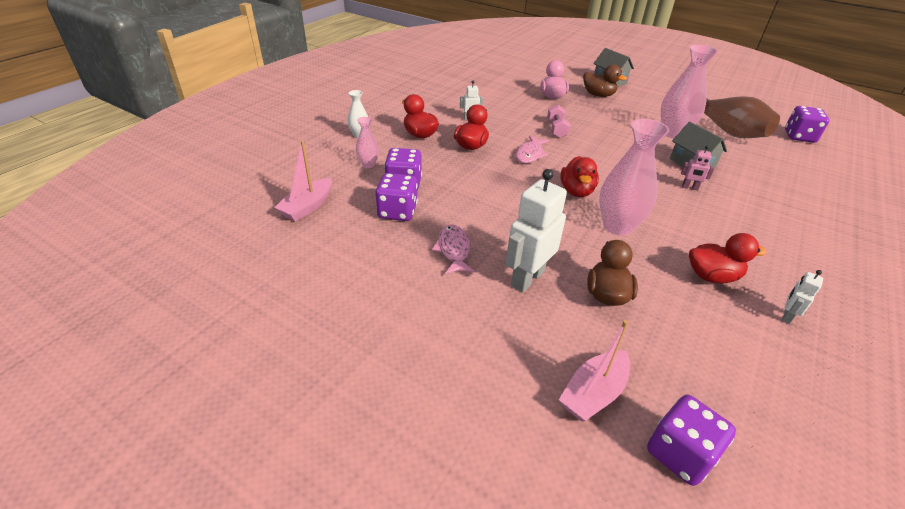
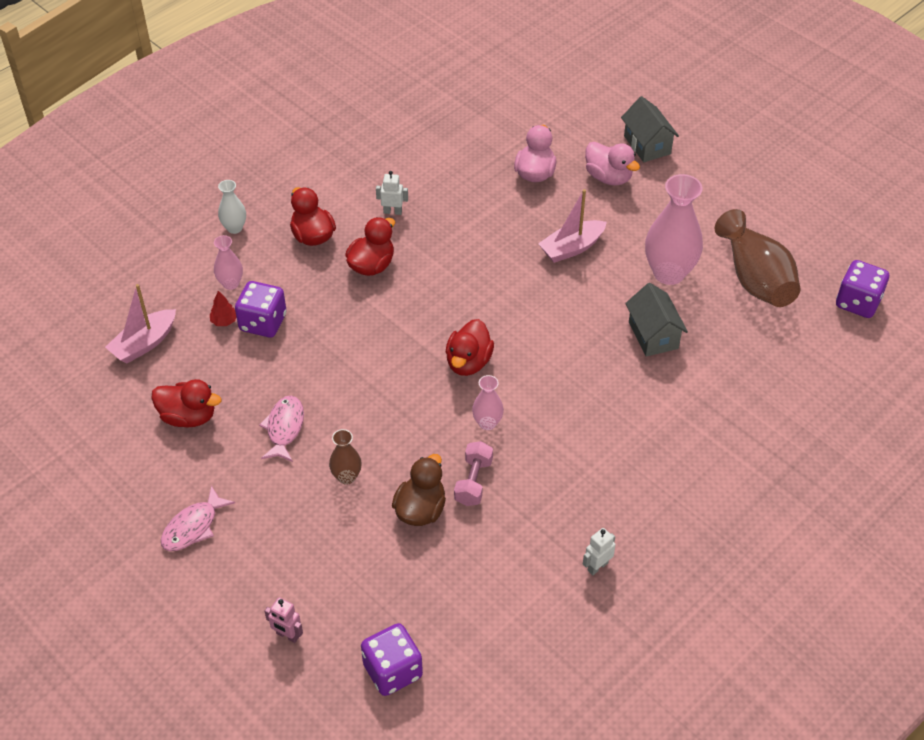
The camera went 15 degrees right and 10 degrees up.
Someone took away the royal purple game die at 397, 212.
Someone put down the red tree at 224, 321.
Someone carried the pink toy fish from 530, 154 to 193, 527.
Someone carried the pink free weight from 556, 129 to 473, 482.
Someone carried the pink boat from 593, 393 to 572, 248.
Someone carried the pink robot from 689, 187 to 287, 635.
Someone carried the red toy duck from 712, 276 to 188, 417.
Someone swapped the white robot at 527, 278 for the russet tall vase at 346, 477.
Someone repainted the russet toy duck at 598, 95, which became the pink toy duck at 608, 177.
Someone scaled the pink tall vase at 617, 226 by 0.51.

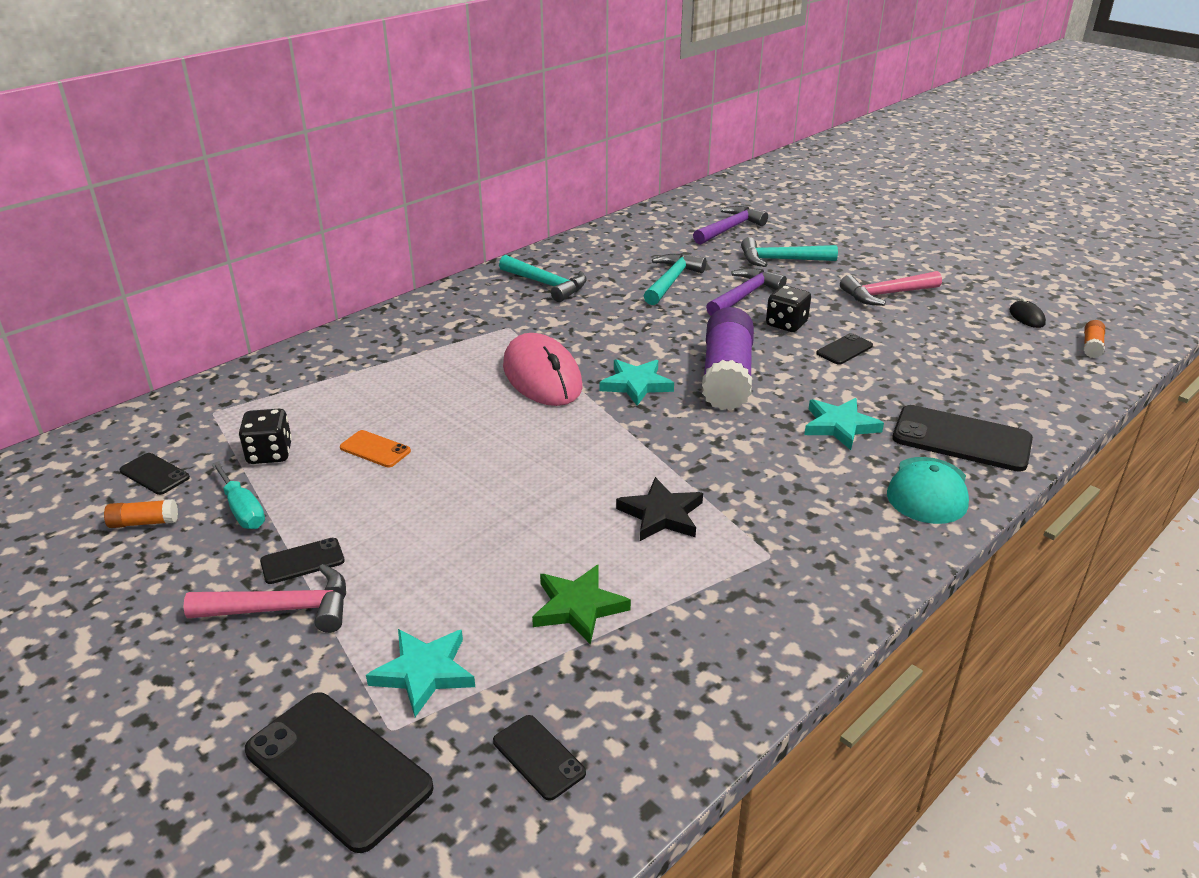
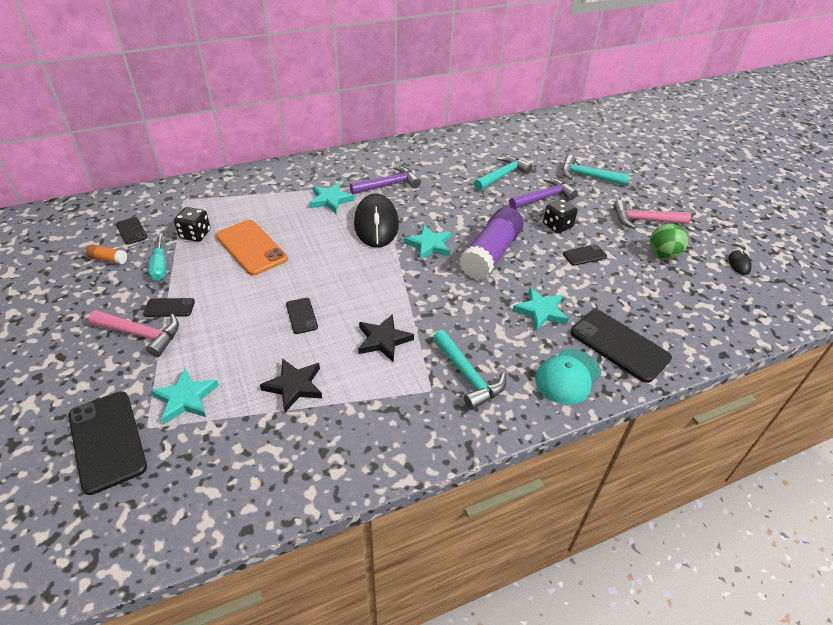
The camera went 20 degrees right and 10 degrees up.
Someone took away the bright orange glue stick at 1091, 346.
Someone put down the teal five-pointed star at 330, 200.
Someone put down the green play ball at 663, 254.
Someone carried the jet-black smartphone from 539, 757 to 301, 316.
Someone carried the teal hammer from 547, 284 to 468, 376.
Someone carried the royal purple hammer from 729, 228 to 388, 185.
Someone repainted the pink mouse at 542, 376, which became the jet-black mouse at 376, 224.
Someone repainted the green five-pointed star at 578, 607, which became the jet-black five-pointed star at 294, 386.
Someone scaled the bright orange smartphone at 375, 449 by 1.94.

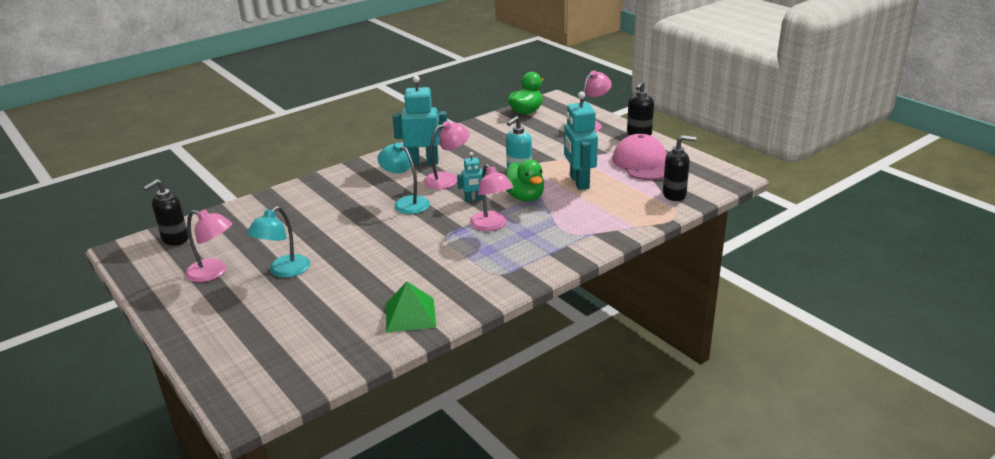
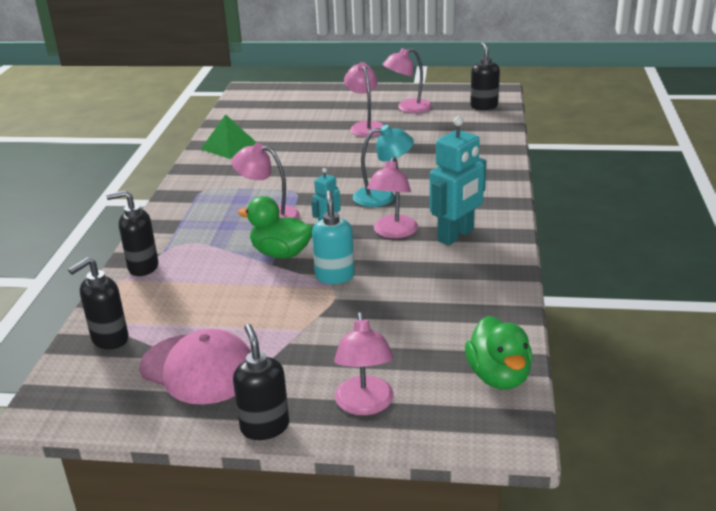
The camera went 135 degrees right and 0 degrees up.
Someone took away the teal robot at 579, 182.
Someone put down the jet-black pump bottle at 143, 267.
Someone repainted the teal desk lamp at 284, 271, which became the pink desk lamp at 365, 126.

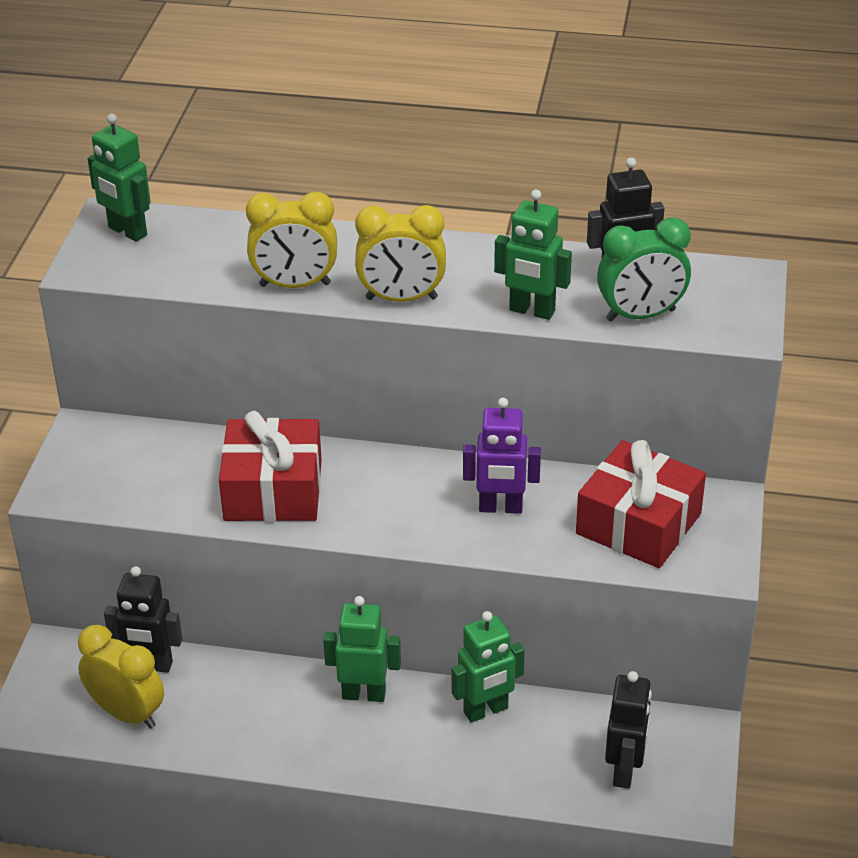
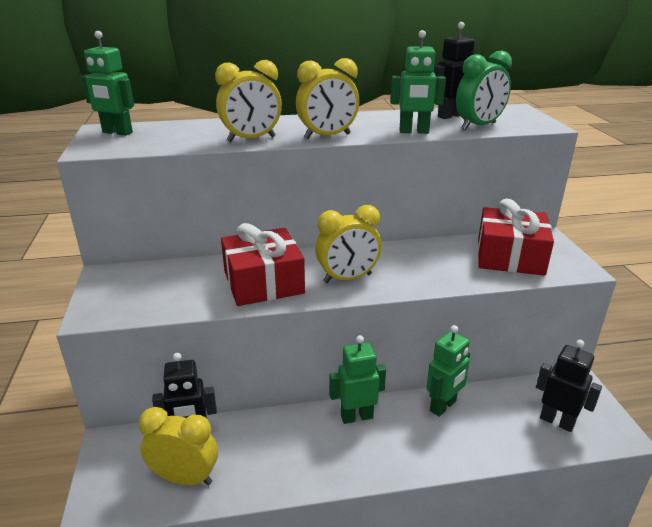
The camera went 20 degrees left and 10 degrees down.
Someone took away the royal purple robot at 500, 508.
Someone put down the bright yellow alarm clock at 347, 278.
Someone rotated the jet-black robot at 624, 770 by 45 degrees counterclockwise.

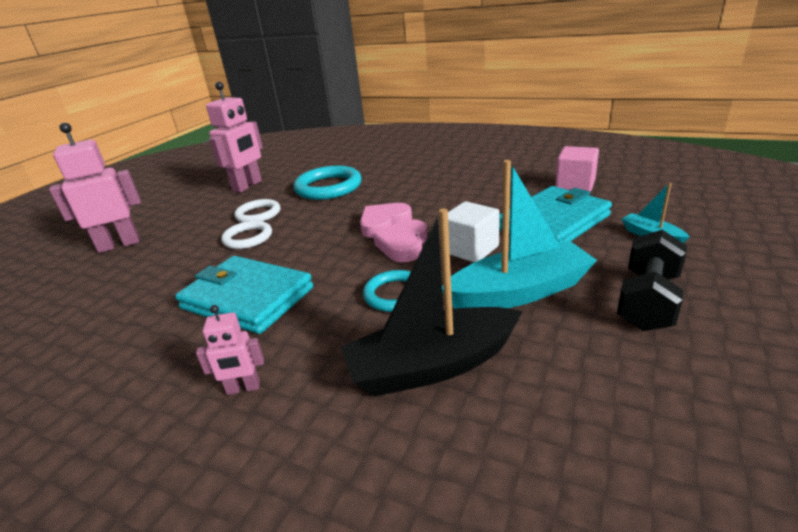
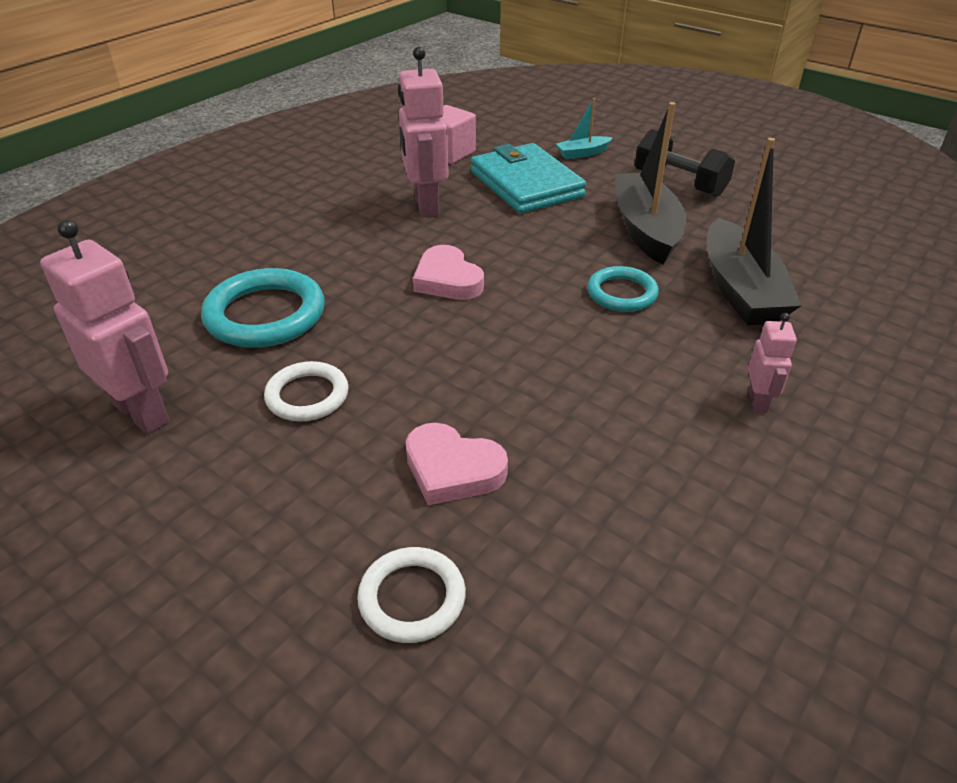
The camera went 80 degrees left and 10 degrees up.
Someone took away the teal card wallet at 247, 298.
Someone took away the white solid cube at 471, 249.
Someone carried the pink robot from 119, 244 to 425, 205.
Someone carried the white hoop from 248, 238 to 412, 598.
Someone carried the pink heart from 404, 245 to 452, 469.
Someone repainted the teal boat at 519, 292, which became the jet-black boat at 645, 229.

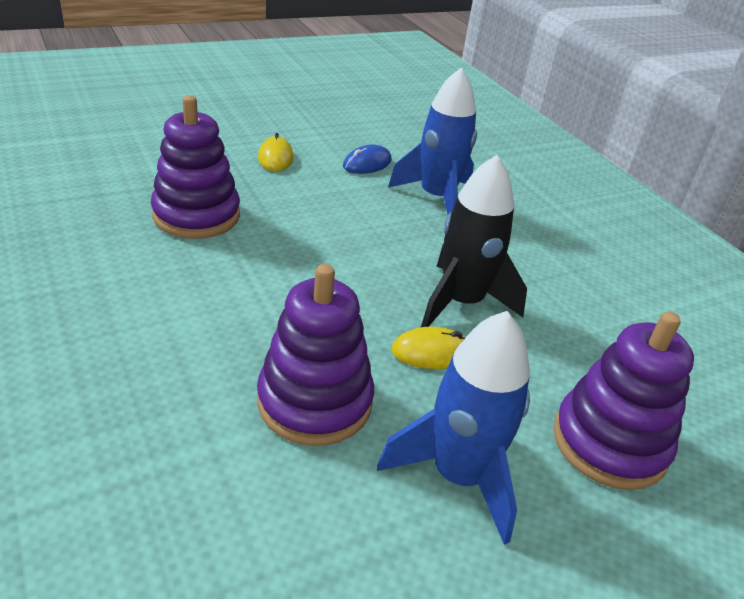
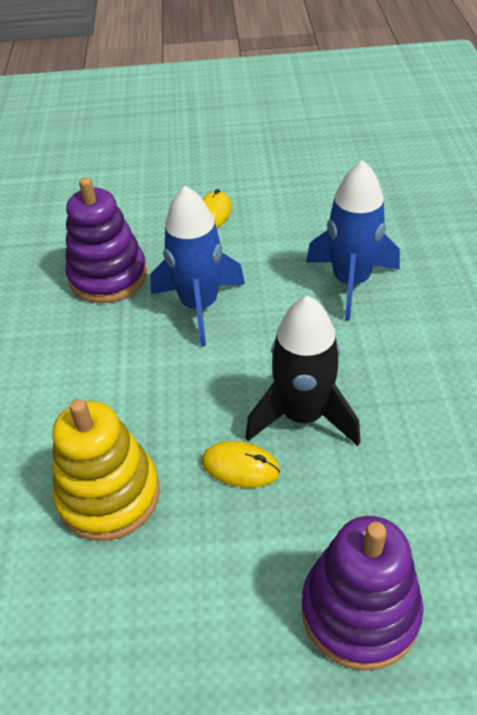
The camera went 30 degrees right and 10 degrees up.
Someone took away the cobalt mouse at 367, 163.
Someone carried the cobalt spaceship from 458, 476 to 199, 306.
Someone repainted the royal purple ring stacker at 314, 402, which became the bright yellow ring stacker at 109, 495.

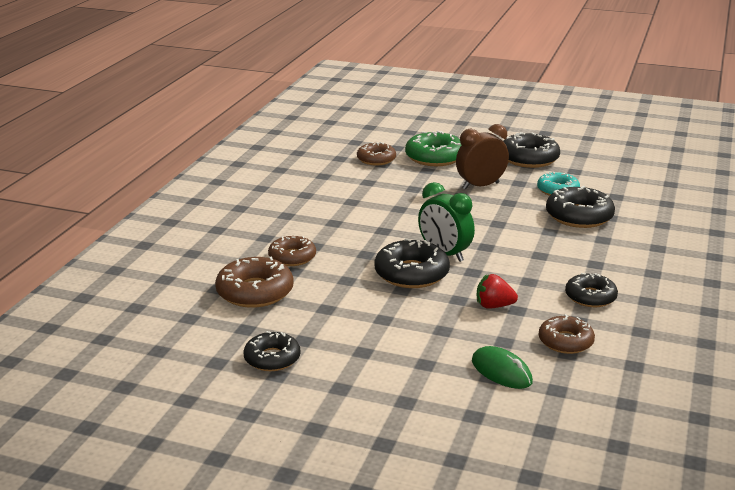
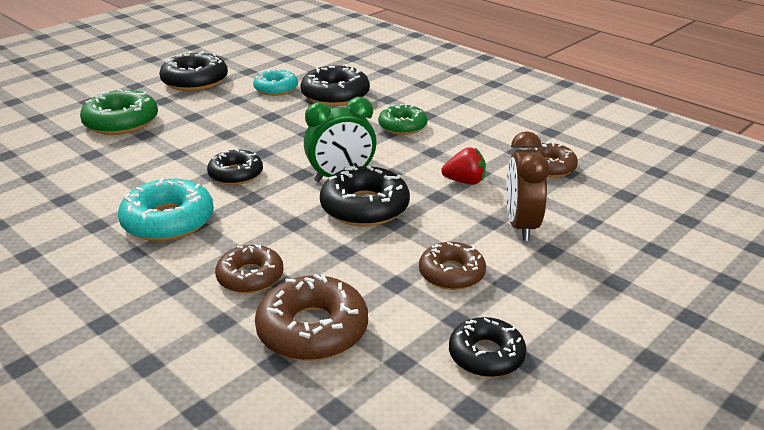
The camera went 65 degrees left and 5 degrees up.
Someone took away the green mouse at 501, 371.
Someone put down the teal glazed donut at 168, 221.
Someone put down the green glazed donut at 402, 126.
Someone carried the russet glazed donut from 376, 159 to 451, 273.
Someone carried the russet alarm clock from 480, 186 to 521, 225.
Someone carried the jet-black glazed donut from 590, 297 to 236, 174.
Someone rotated the red toy strawberry at 494, 306 by 120 degrees counterclockwise.

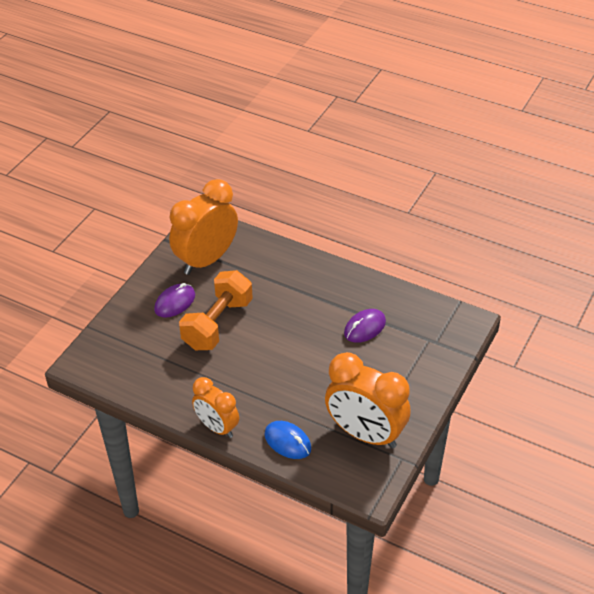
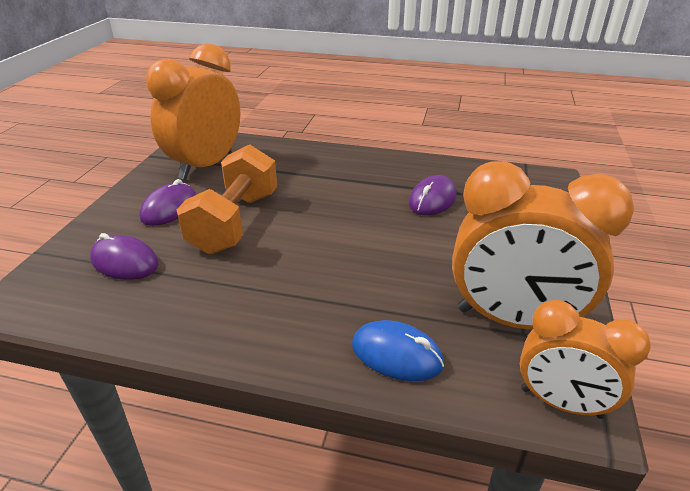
The camera went 15 degrees left and 10 degrees down.
Someone put down the royal purple mouse at 124, 262.
Someone carried the bright orange alarm clock from 217, 427 to 561, 403.

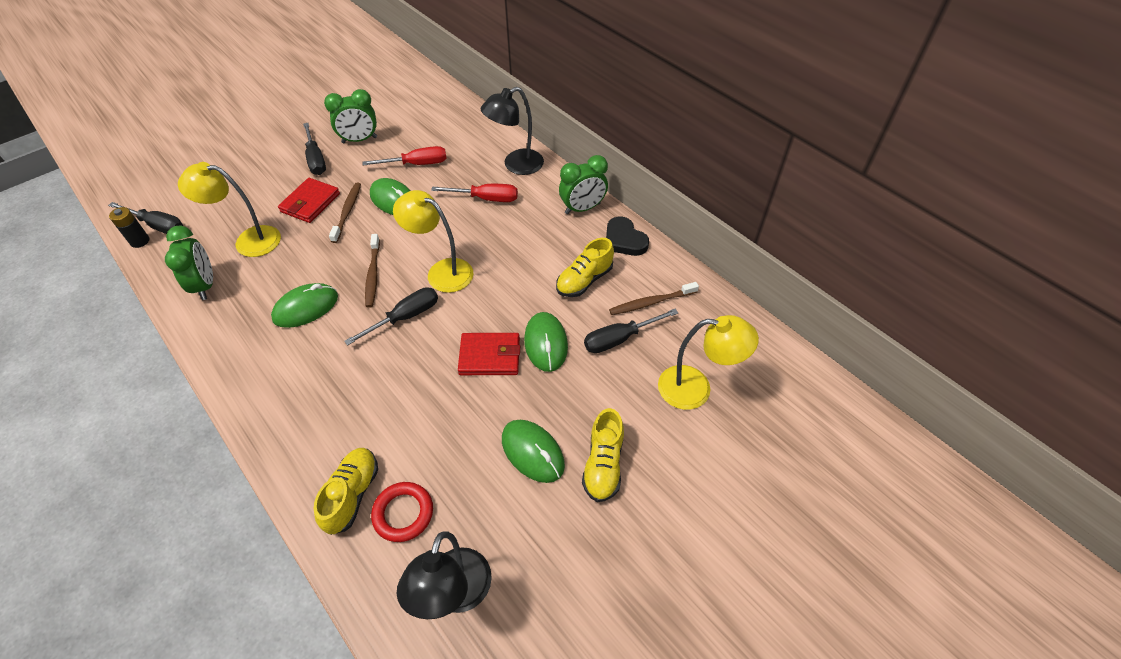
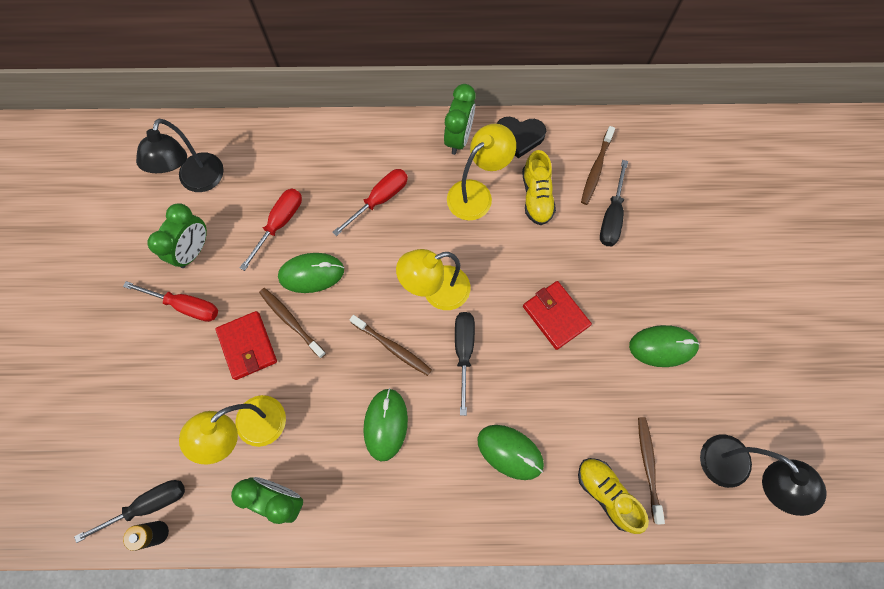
The camera went 50 degrees left and 20 degrees up.
Someone took away the bright yellow sneaker at 603, 464.
Someone carried the jet-black desk lamp from 516, 165 to 198, 182.
Someone carried the green mouse from 546, 343 to 510, 452.
Someone carried the bright yellow desk lamp from 696, 388 to 476, 193.
Someone swapped the red hoop at 403, 513 for the russet dental brush at 648, 466.
Someone repainted the jet-black hand screwdriver at 316, 159, which became the red hand screwdriver at 186, 305.
Someone rotated the red card wallet at 490, 356 by 75 degrees counterclockwise.

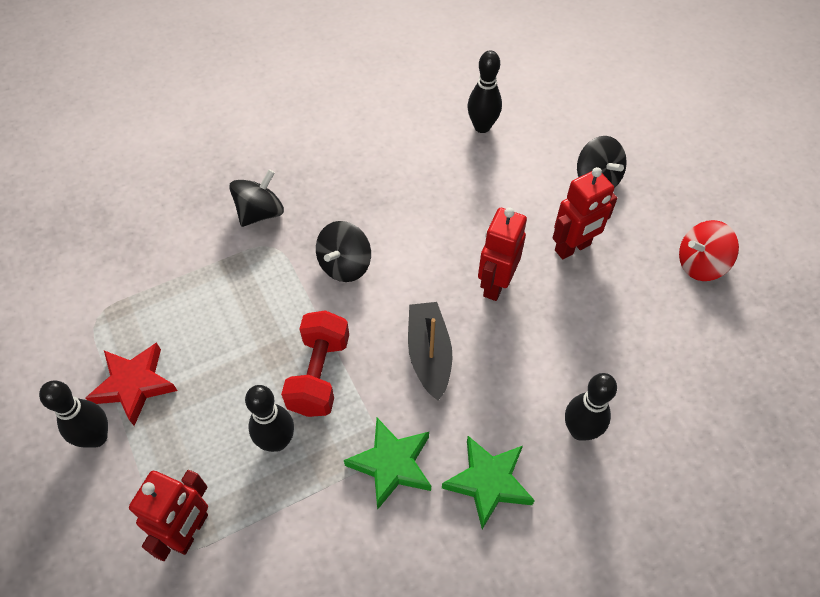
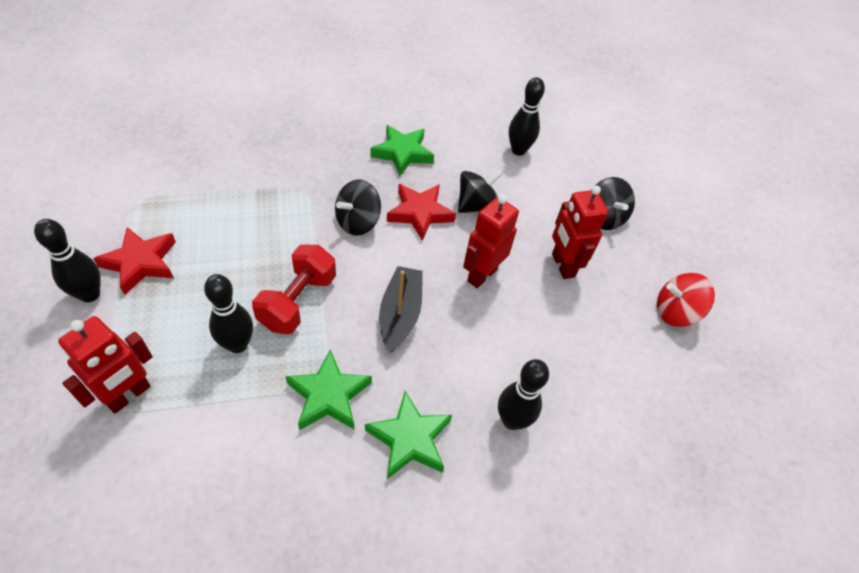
The camera went 10 degrees right and 5 degrees down.
Someone put down the green five-pointed star at 402, 153.
Someone put down the red five-pointed star at 420, 213.
Someone carried the jet-black toy top from 260, 213 to 476, 206.
Someone rotated the red robot at 573, 248 by 90 degrees clockwise.

